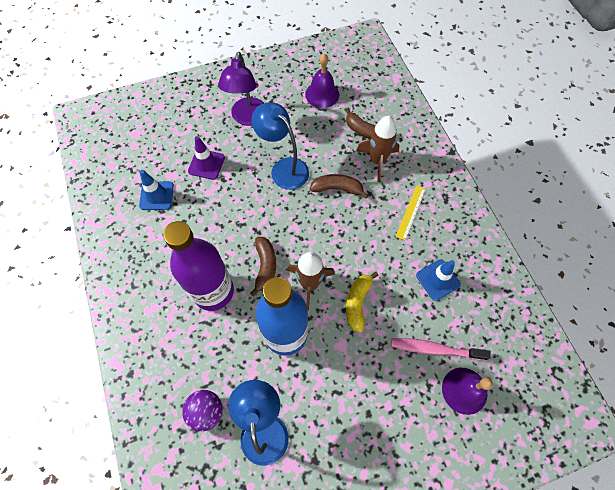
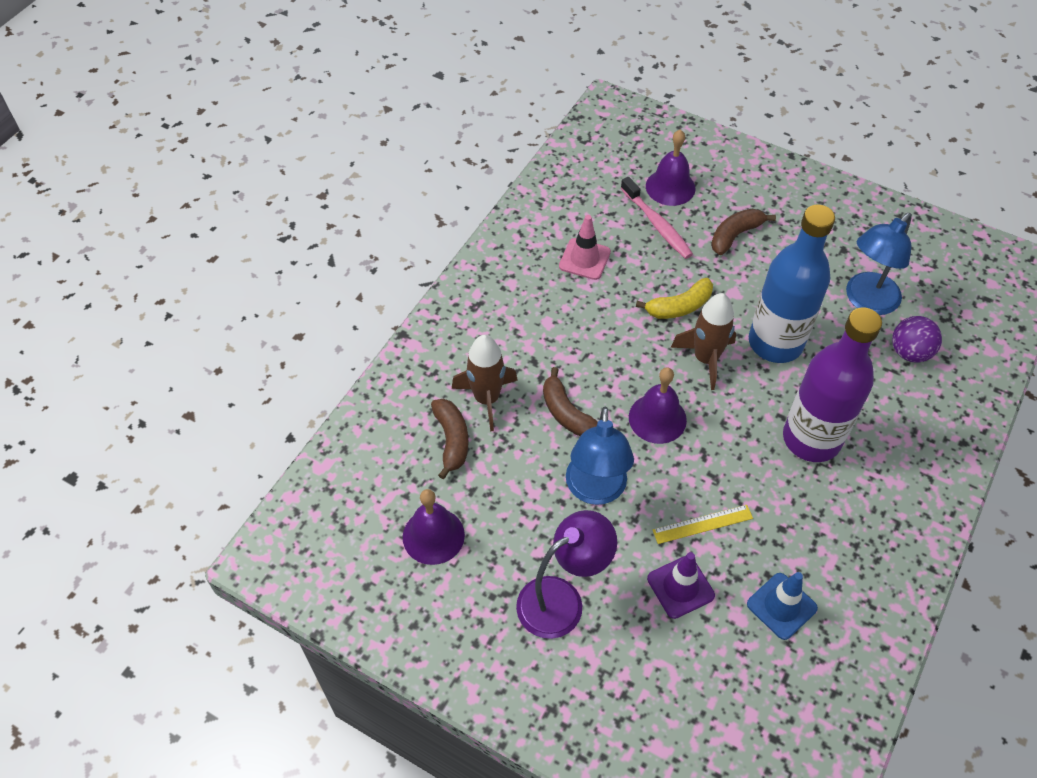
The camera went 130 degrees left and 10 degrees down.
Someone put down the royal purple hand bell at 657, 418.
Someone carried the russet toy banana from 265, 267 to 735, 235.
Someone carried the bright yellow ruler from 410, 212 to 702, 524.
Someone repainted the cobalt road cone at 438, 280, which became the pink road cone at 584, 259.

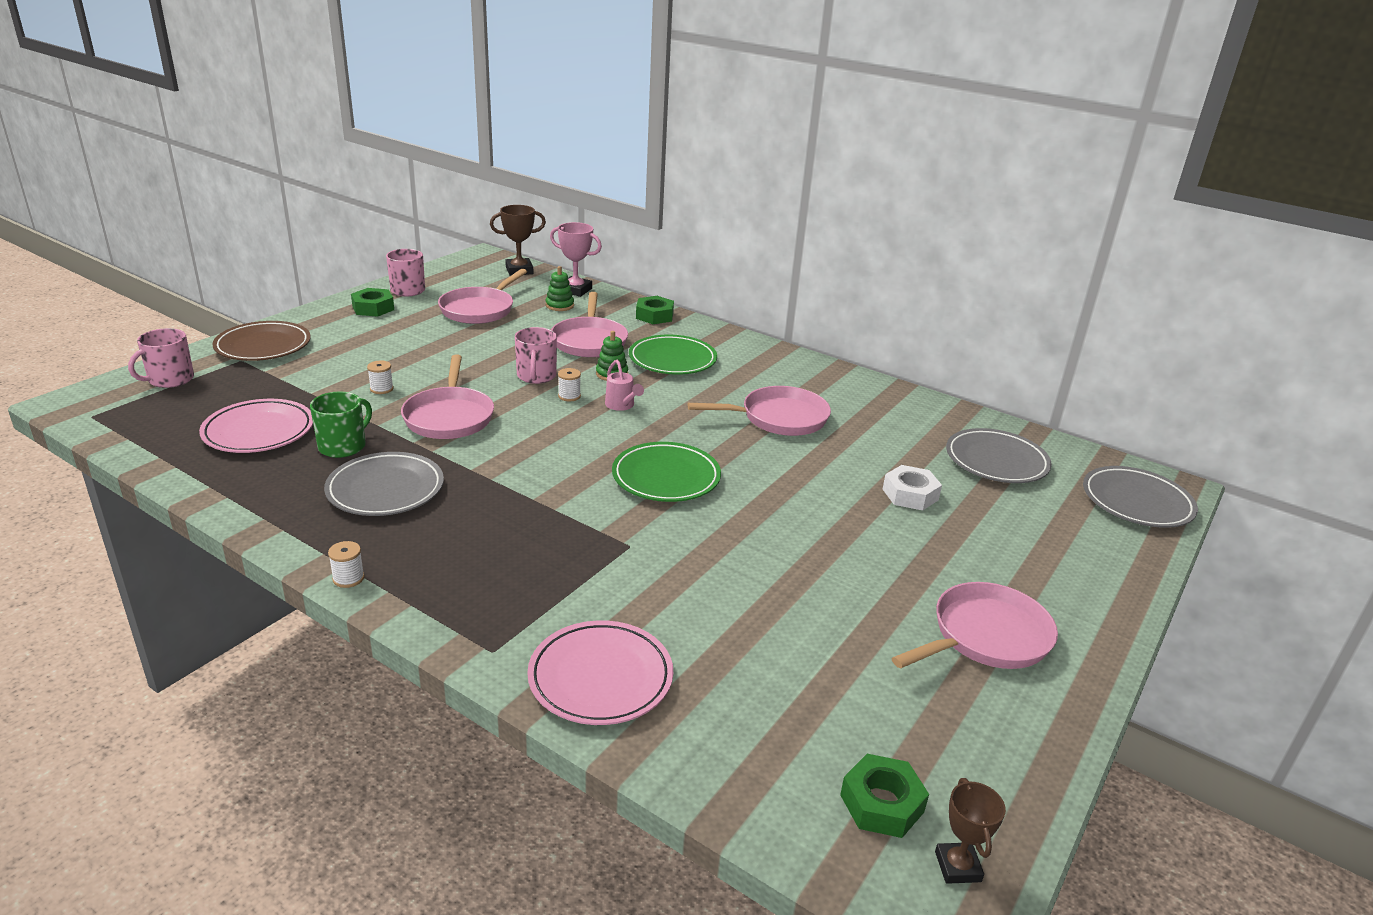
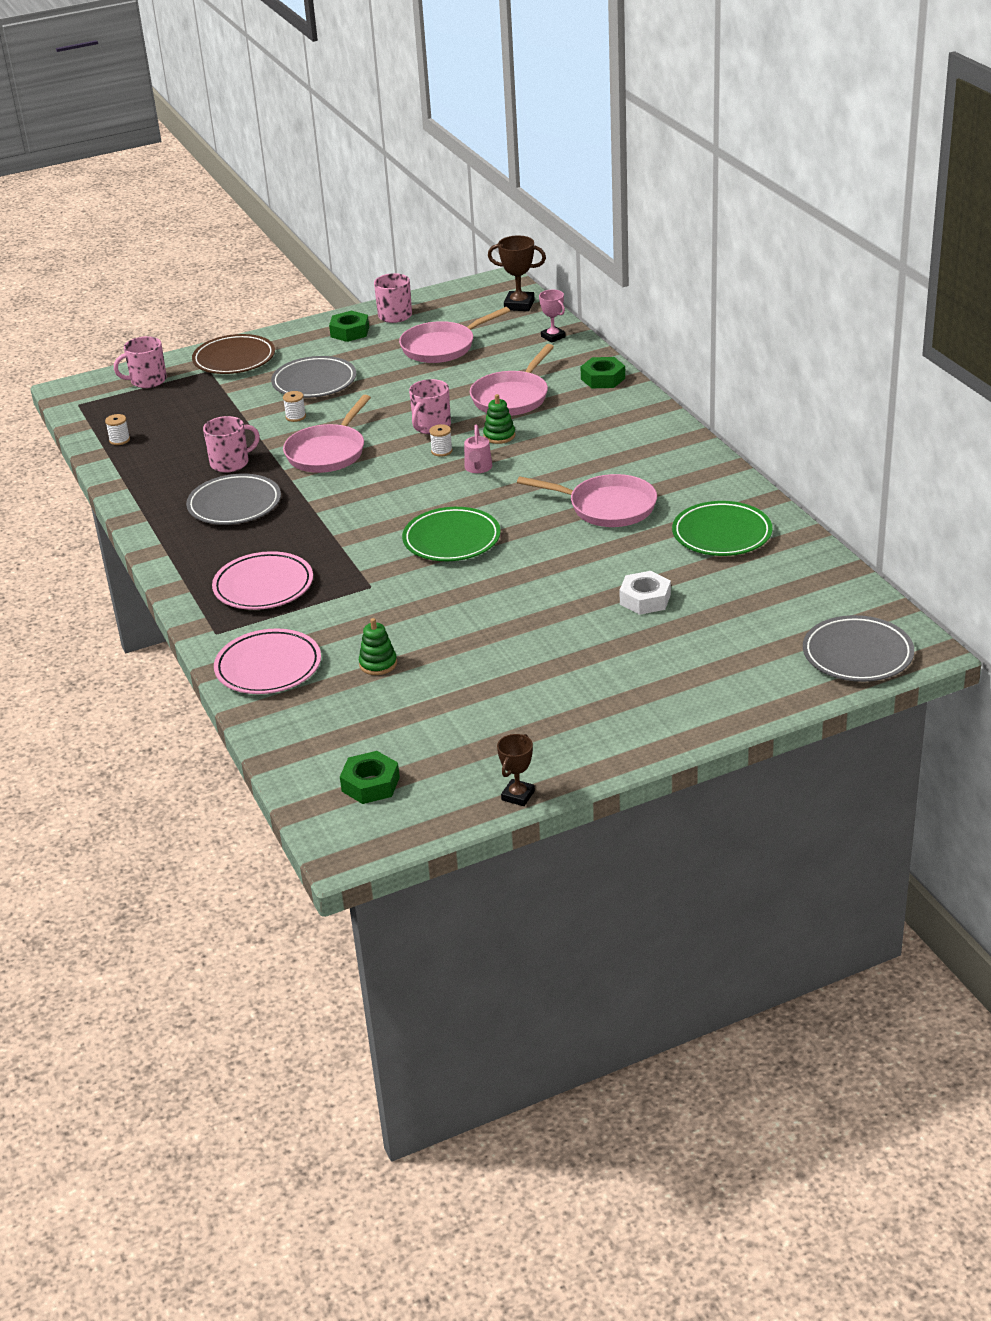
The camera went 35 degrees right and 5 degrees up.
Someone took away the pink pan at 985, 637.
Someone carried the pink flat dish from 258, 431 to 263, 586.
Someone carried the white bobbin from 348, 578 to 119, 440.
Someone carried the green ring stacker from 559, 305 to 378, 664.
Someone carried the green flat dish from 672, 360 to 722, 534.
Someone carried the russet trophy from 957, 866 to 518, 795.
Someone carried the ash-grey flat dish from 996, 461 to 314, 382.
Someone repainted the green tea mug at 343, 446, which became the pink tea mug at 231, 463.
Someone scaled the pink trophy at 575, 290 by 0.67.

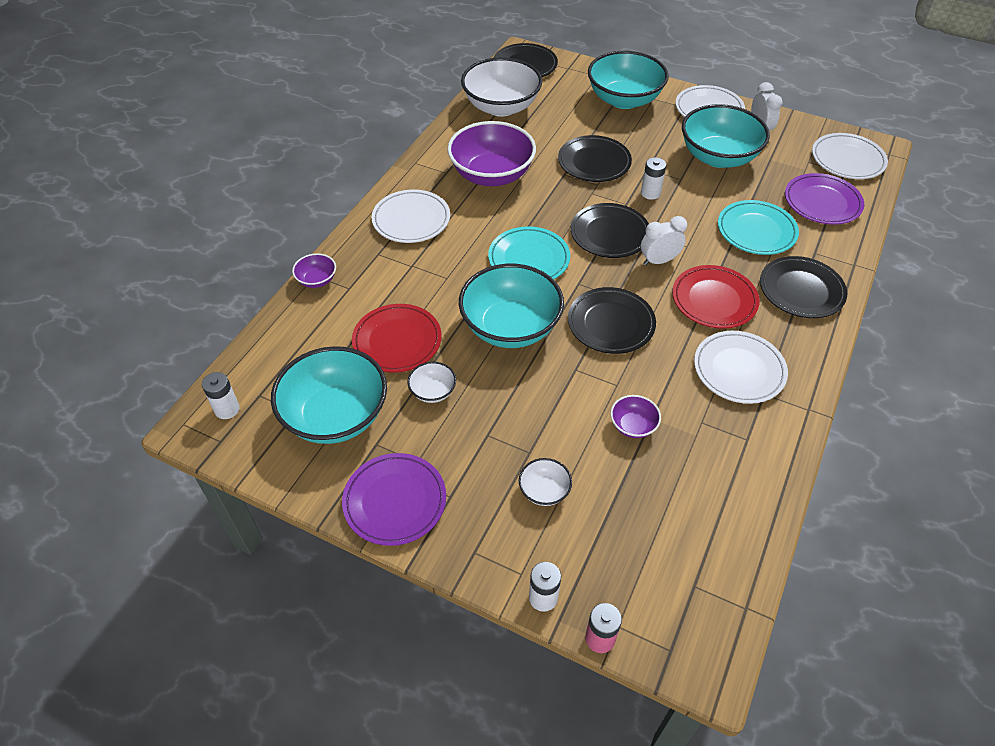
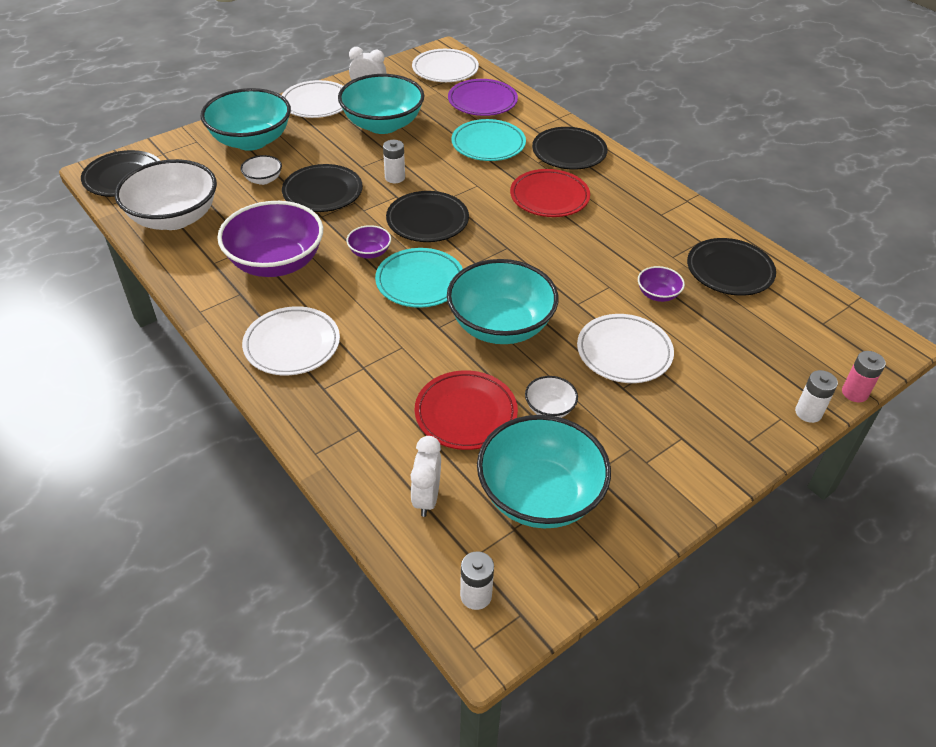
The camera went 65 degrees left and 5 degrees down.
Someone took away the royal purple flat dish at 395, 501.
Someone carried the royal purple serving bowl from 317, 280 to 370, 252.
Someone carried the white serving bowl from 544, 491 to 263, 179.
Someone carried the jet-black flat dish from 611, 324 to 729, 271.
Someone carried the white alarm clock from 659, 261 to 426, 498.
Someone carried the white flat dish from 739, 370 to 624, 352.

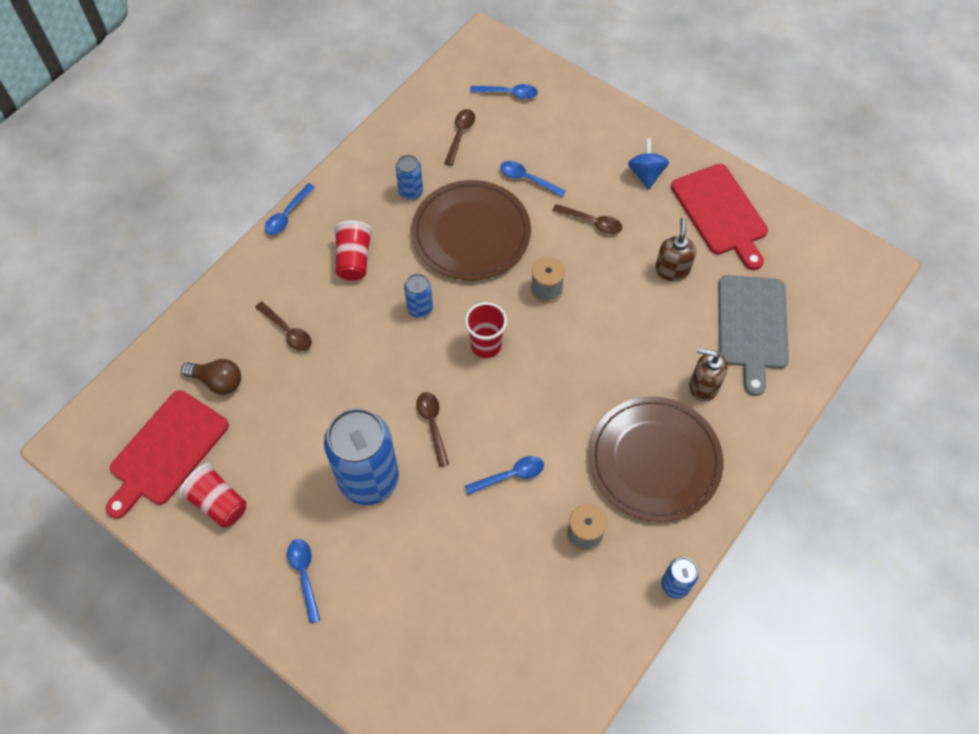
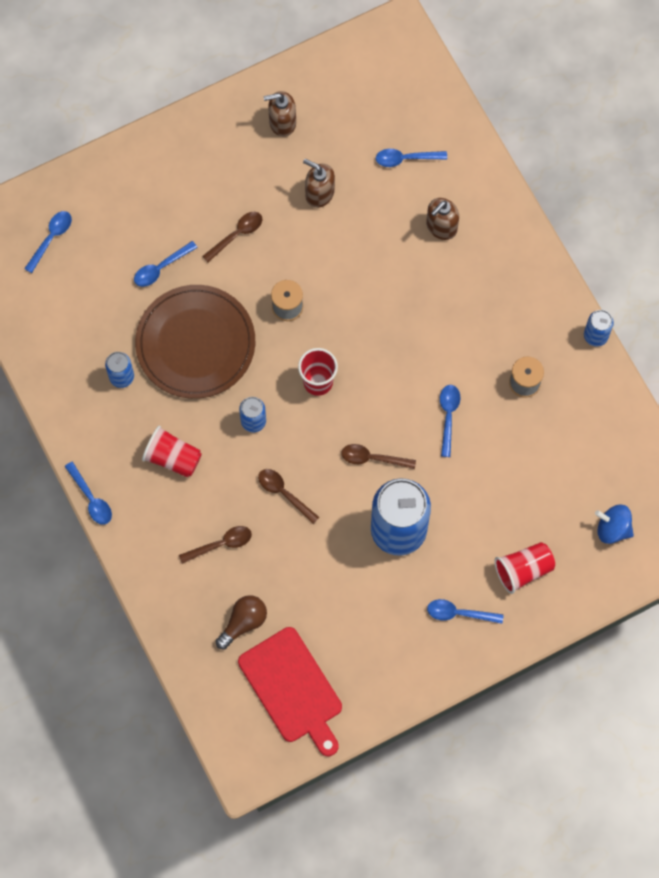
The camera went 65 degrees left and 10 degrees up.
Someone took away the russet flat dish at 654, 460.
Someone carried the red tumbler from 218, 503 to 523, 570.
Someone carried the russet spoon from 460, 135 to 284, 493.
Someone carried the cobalt toy top from 646, 174 to 612, 528.
Someone swapped the red bread board at 721, 213 for the russet pump bottle at 282, 122.
Someone swapped the ash-grey bread board at 752, 326 for the cobalt spoon at 406, 159.

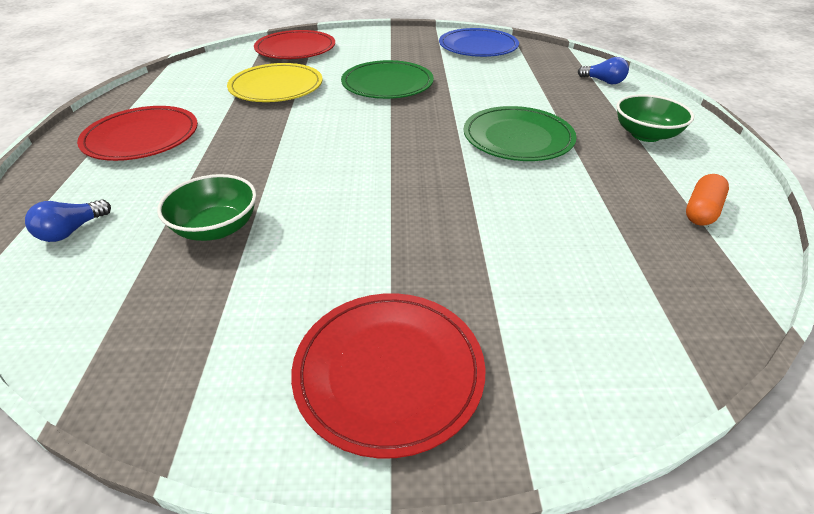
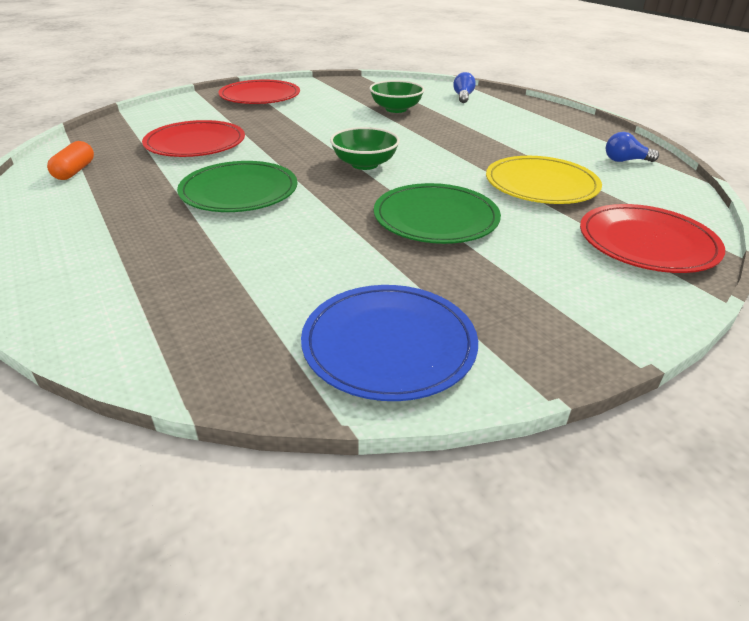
The camera went 150 degrees right and 5 degrees down.
Someone carried the red flat dish from 142, 137 to 195, 143.
Someone carried the cobalt bulb from 603, 81 to 625, 160.
Someone carried the green serving bowl from 645, 135 to 364, 164.

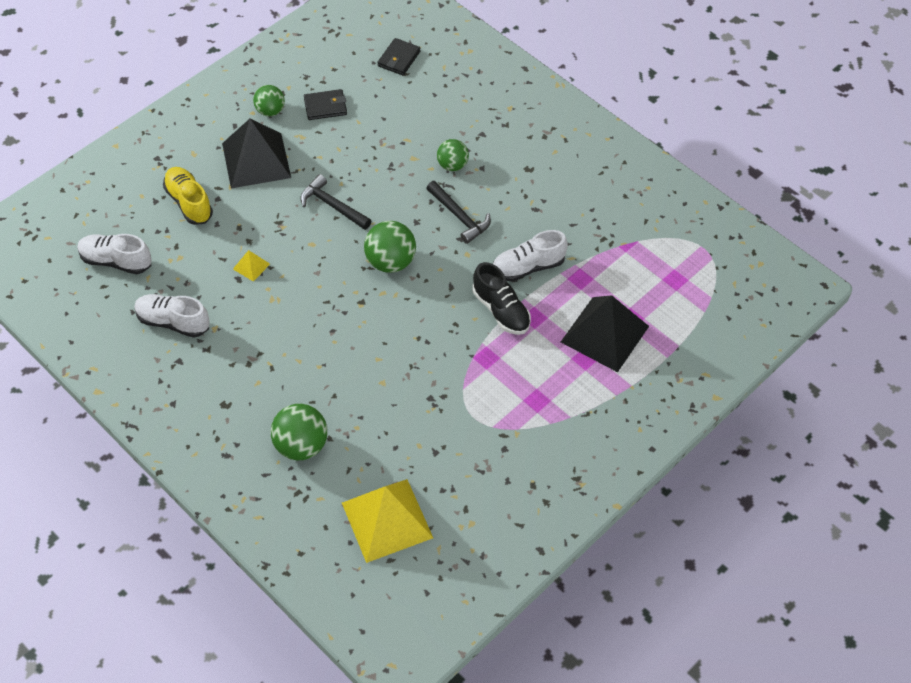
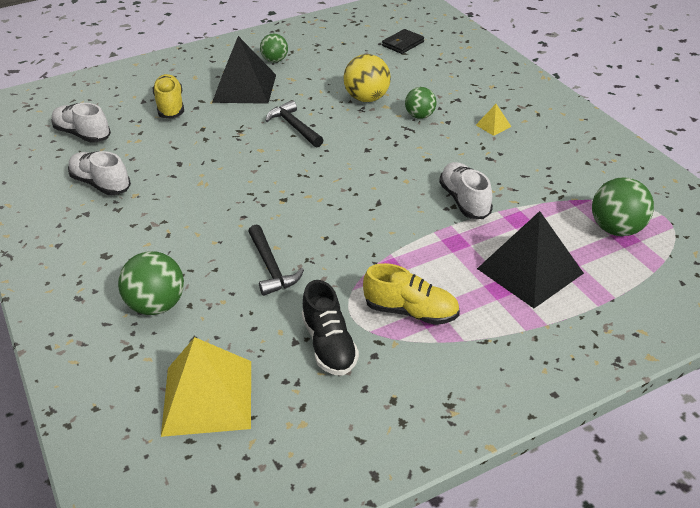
The camera went 20 degrees right and 15 degrees down.
Someone took away the jet-black card wallet at 325, 107.
Someone put down the bright yellow play ball at 367, 98.
Someone put down the bright yellow sneaker at 411, 311.
Someone carried the bright yellow pyramid shape from 251, 266 to 493, 125.
Someone carried the green play ball from 390, 262 to 616, 229.
Someone carried the jet-black hammer from 459, 217 to 271, 267.
Someone carried the jet-black sneaker from 501, 310 to 329, 345.
Someone rotated the white sneaker at 528, 267 by 75 degrees clockwise.

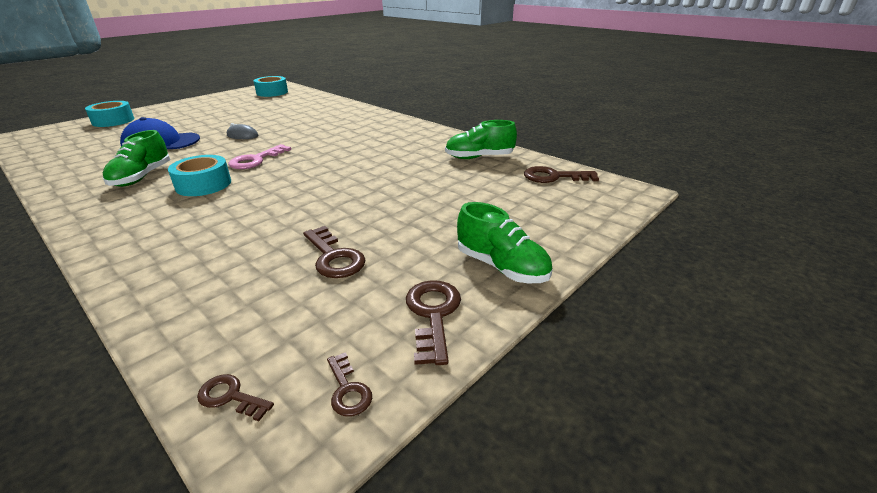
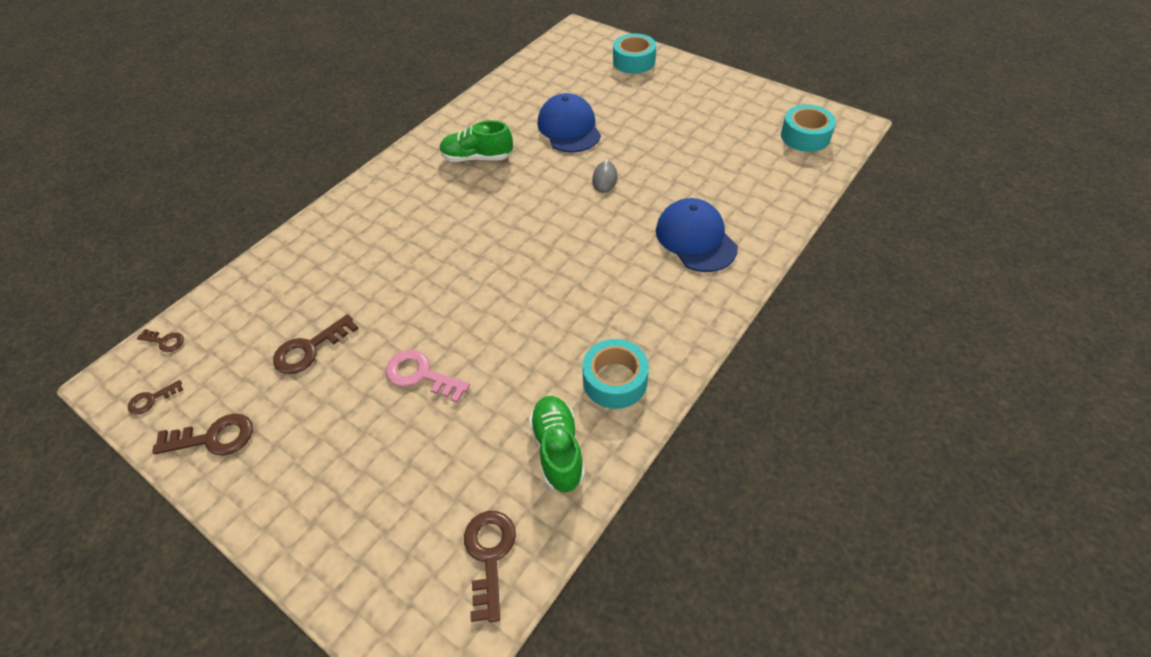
The camera went 85 degrees right and 20 degrees up.
Someone took away the green sneaker at 502, 267.
Someone put down the cobalt baseball cap at 695, 238.
Someone carried the teal roll of tape from 203, 184 to 615, 380.
Someone carried the pink key from 256, 160 to 421, 375.
Someone rotated the russet key at 230, 397 by 90 degrees clockwise.

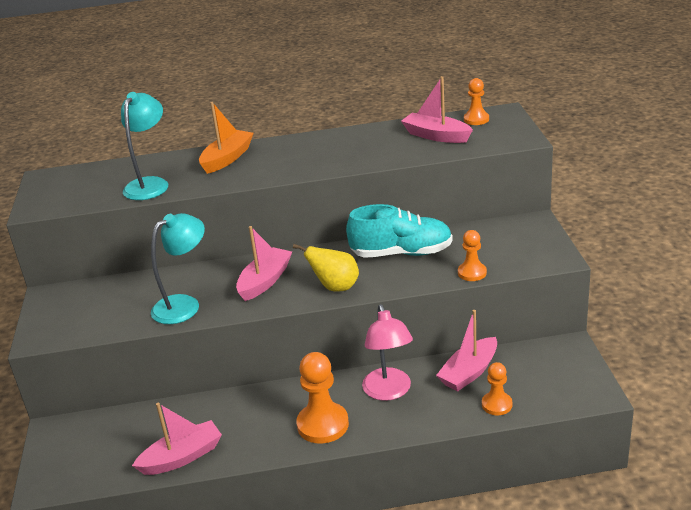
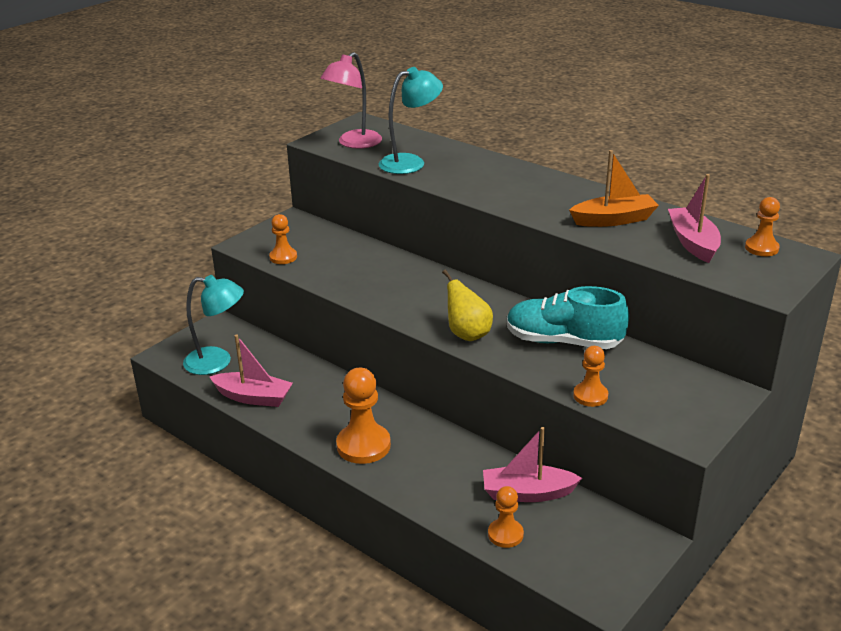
The camera went 45 degrees right and 0 degrees up.
Someone took away the pink boat at 265, 281.
Someone put down the bright orange pawn at 283, 257.
Someone carried the teal desk lamp from 184, 305 to 217, 362.
Someone carried the bright orange boat from 227, 158 to 614, 220.
Someone carried the pink desk lamp from 389, 392 to 354, 143.
Someone rotated the teal sneaker at 401, 253 by 150 degrees clockwise.

